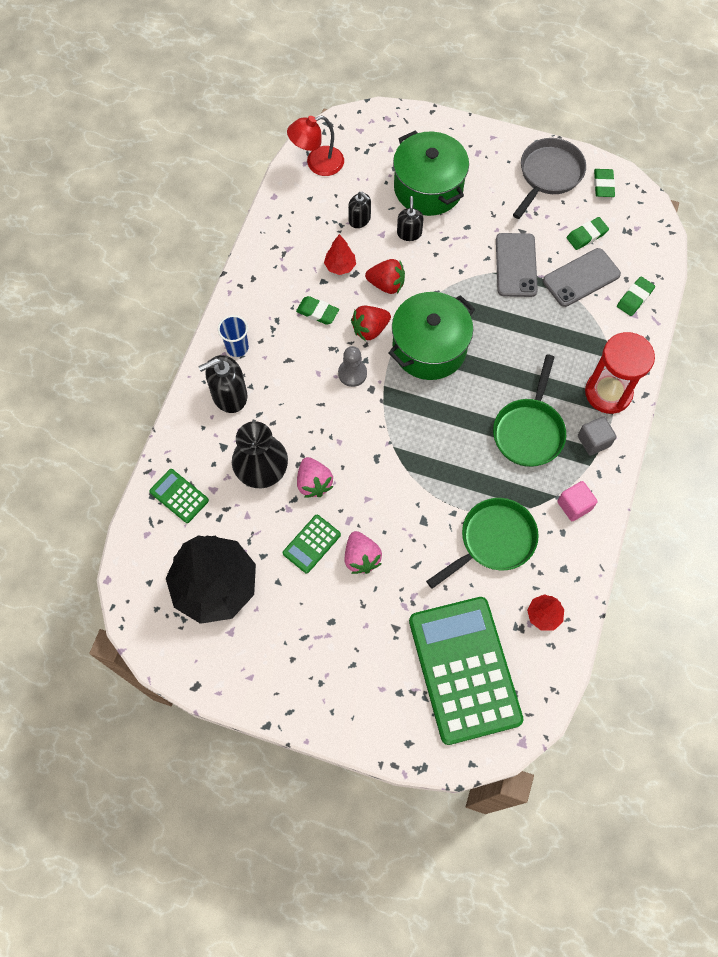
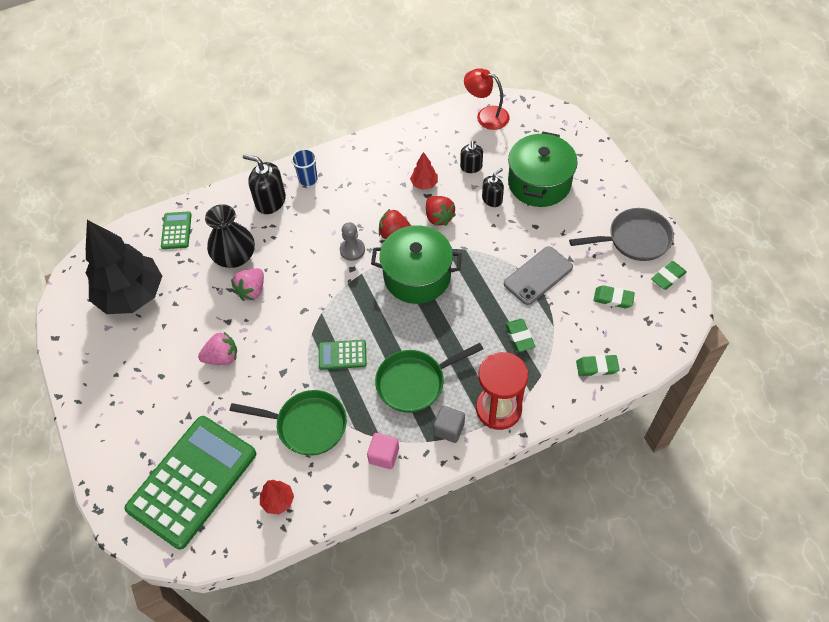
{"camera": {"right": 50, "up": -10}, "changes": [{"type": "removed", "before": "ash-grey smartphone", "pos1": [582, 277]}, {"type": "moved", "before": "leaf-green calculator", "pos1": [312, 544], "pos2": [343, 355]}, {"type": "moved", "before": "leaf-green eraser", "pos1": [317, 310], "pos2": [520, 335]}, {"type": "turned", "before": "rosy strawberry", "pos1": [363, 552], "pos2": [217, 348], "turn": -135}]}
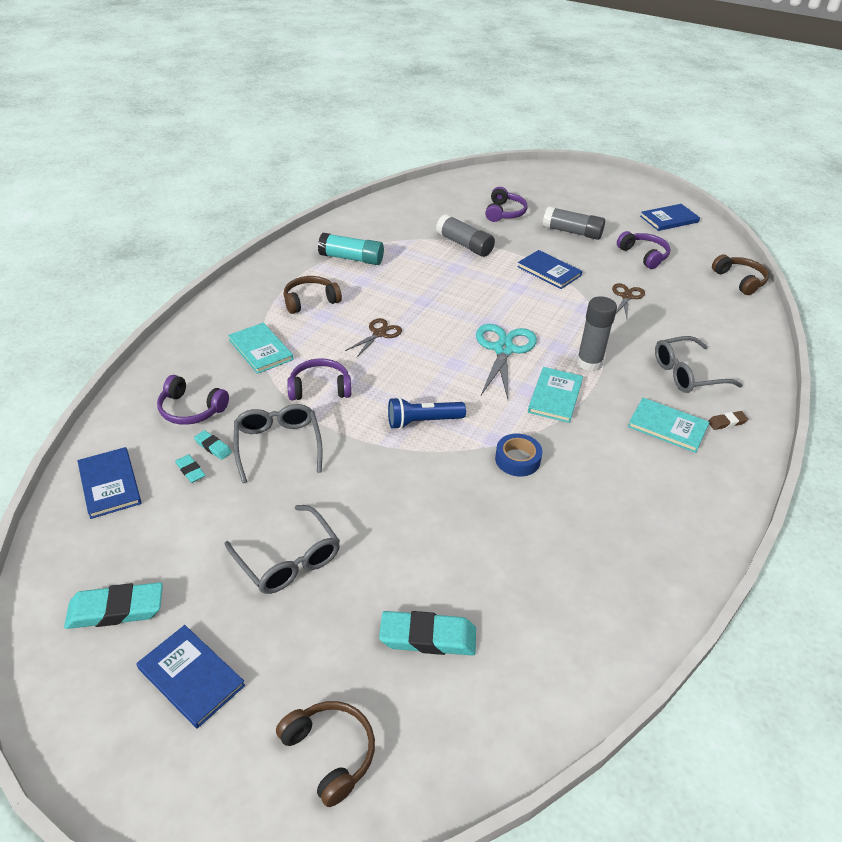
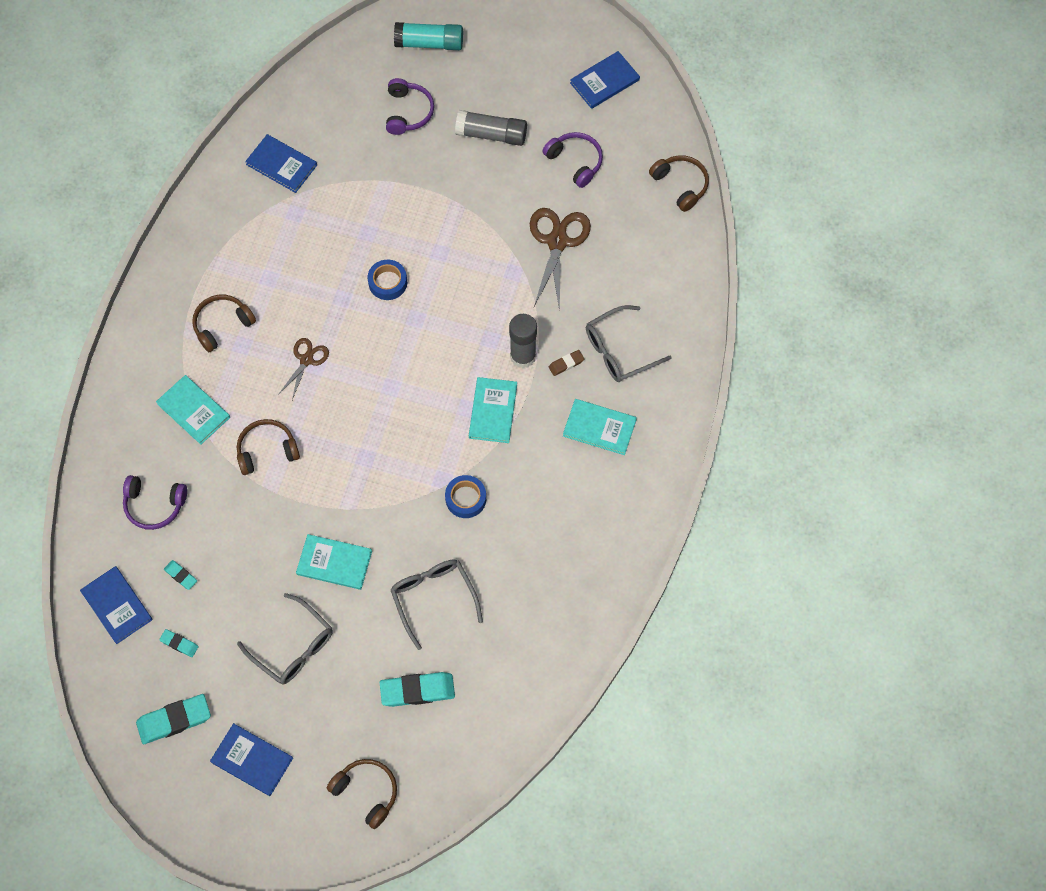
{"camera": {"right": -10, "up": 25}, "changes": [{"type": "removed", "before": "cobalt torch", "pos1": [427, 413]}, {"type": "removed", "before": "ash-grey stick of glue", "pos1": [465, 235]}, {"type": "removed", "before": "aqua pair of scissors", "pos1": [506, 361]}, {"type": "added", "after": "aqua book", "pos2": [334, 562]}, {"type": "added", "after": "cobalt sticky tape", "pos2": [387, 280]}, {"type": "moved", "before": "aqua eraser", "pos1": [213, 445], "pos2": [179, 643]}, {"type": "moved", "before": "ash-grey glasses", "pos1": [278, 443], "pos2": [437, 605]}, {"type": "moved", "before": "aqua stick of glue", "pos1": [351, 249], "pos2": [428, 36]}, {"type": "moved", "before": "cobalt book", "pos1": [549, 269], "pos2": [281, 163]}, {"type": "moved", "before": "russet eraser", "pos1": [728, 420], "pos2": [566, 363]}, {"type": "recoloured", "before": "purple over-ear headphones", "after": "russet over-ear headphones", "pos1": [319, 379], "pos2": [268, 447]}, {"type": "resized", "before": "russet pair of scissors", "pos1": [628, 300], "pos2": [560, 260], "scale": 1.72}]}
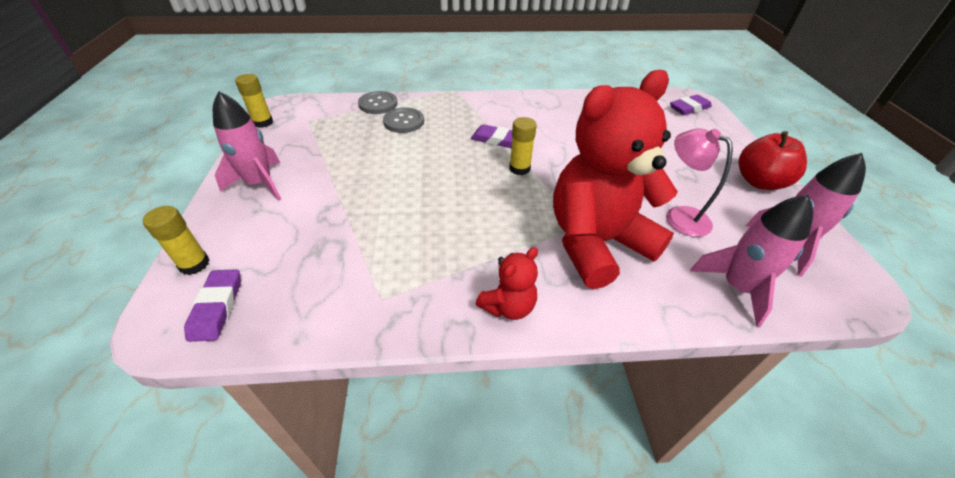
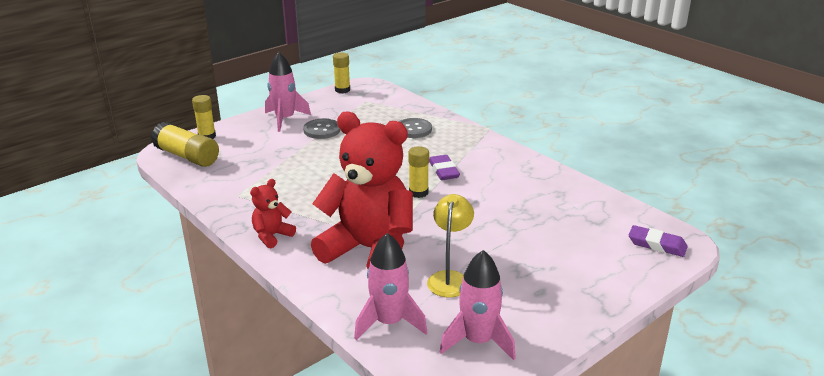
{"camera": {"right": 55, "up": -15}, "changes": [{"type": "removed", "before": "crimson apple", "pos1": [772, 160]}, {"type": "moved", "before": "ash-grey sewing button", "pos1": [377, 102], "pos2": [322, 129]}, {"type": "replaced", "before": "purple eraser", "after": "bright yellow stick of glue", "pos1": [212, 305], "pos2": [185, 144]}, {"type": "recoloured", "before": "rosy reading lamp", "after": "bright yellow reading lamp", "pos1": [700, 182], "pos2": [450, 246]}, {"type": "turned", "before": "crimson stuffed bear", "pos1": [507, 283], "pos2": [273, 213], "turn": 120}]}
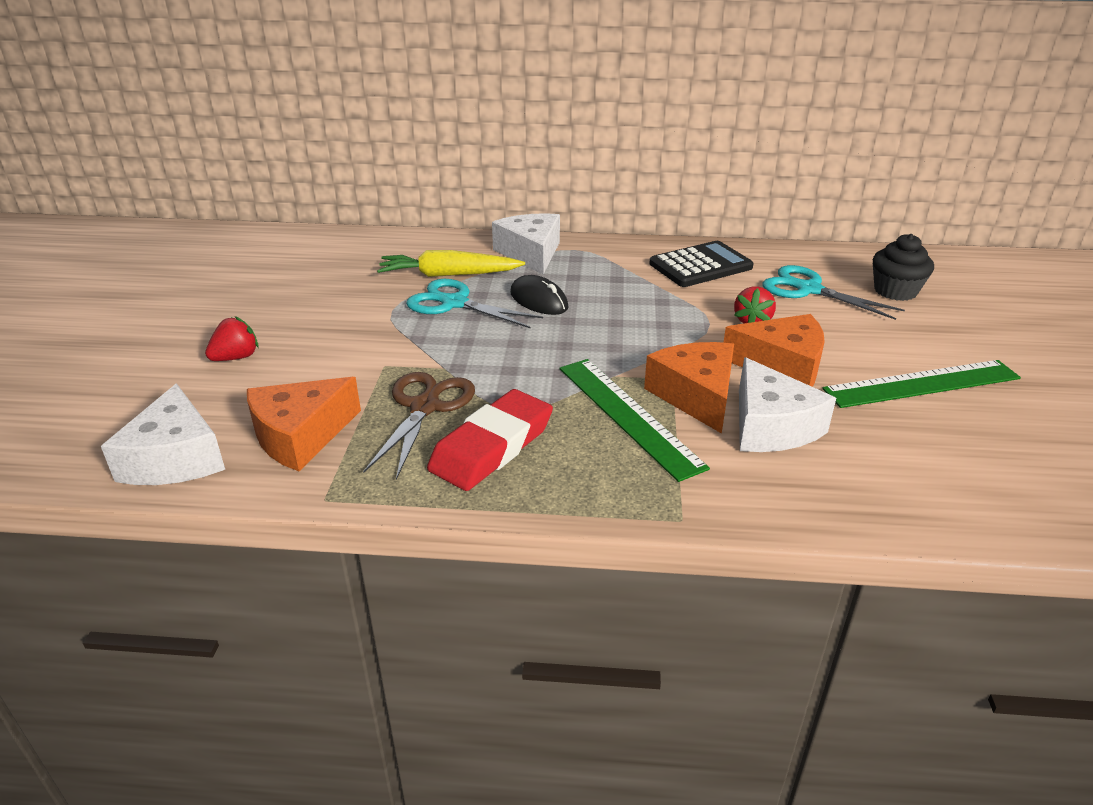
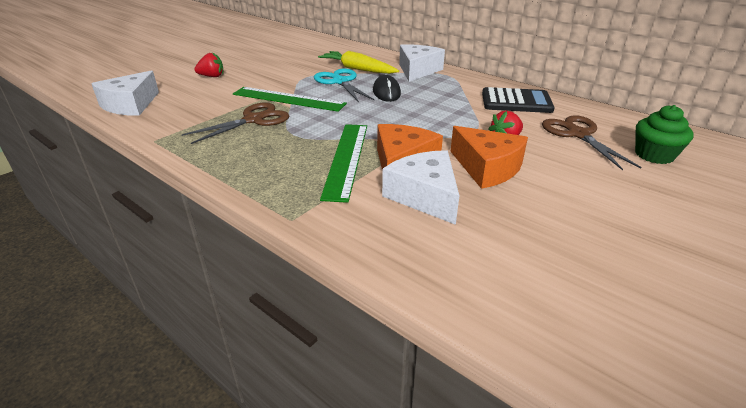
{"camera": {"right": 35, "up": 0}, "changes": [{"type": "removed", "before": "orange cheese wedge", "pos1": [304, 424]}, {"type": "removed", "before": "crimson eraser", "pos1": [490, 440]}, {"type": "moved", "before": "leaf-green straightedge", "pos1": [921, 384], "pos2": [290, 99]}, {"type": "recoloured", "before": "aqua pair of scissors", "after": "russet pair of scissors", "pos1": [833, 292], "pos2": [592, 142]}, {"type": "recoloured", "before": "ebony muffin", "after": "leaf-green muffin", "pos1": [903, 267], "pos2": [664, 134]}, {"type": "turned", "before": "pure white cheese wedge", "pos1": [787, 404], "pos2": [420, 187], "turn": 135}]}
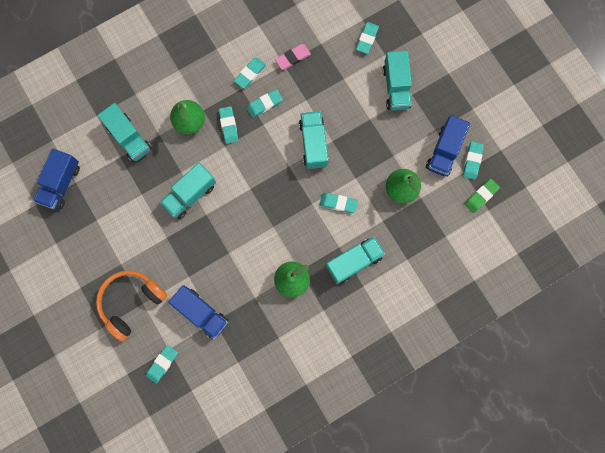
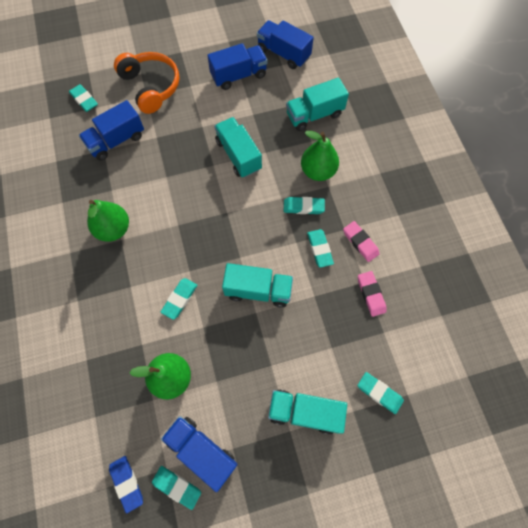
{"camera": {"right": 105, "up": -10}, "changes": [{"type": "removed", "before": "aqua truck", "pos1": [355, 260]}, {"type": "added", "after": "cobalt truck", "pos2": [237, 66]}, {"type": "recoloured", "before": "aqua eraser", "after": "rosy eraser", "pos1": [250, 73], "pos2": [361, 241]}, {"type": "recoloured", "before": "leaf-green eraser", "after": "cobalt eraser", "pos1": [482, 196], "pos2": [126, 484]}]}
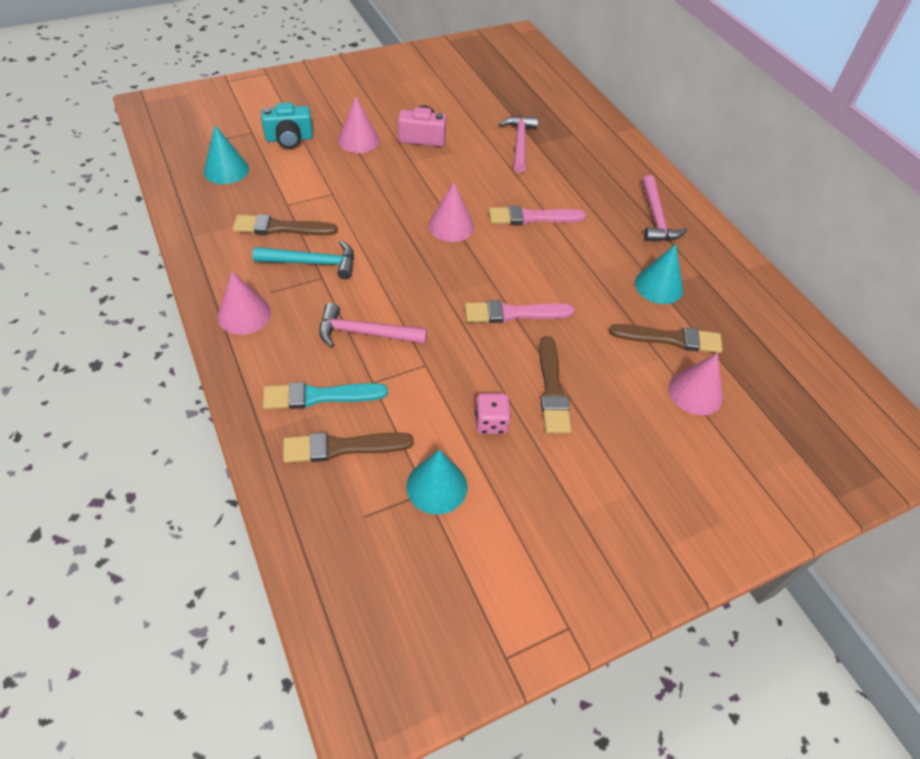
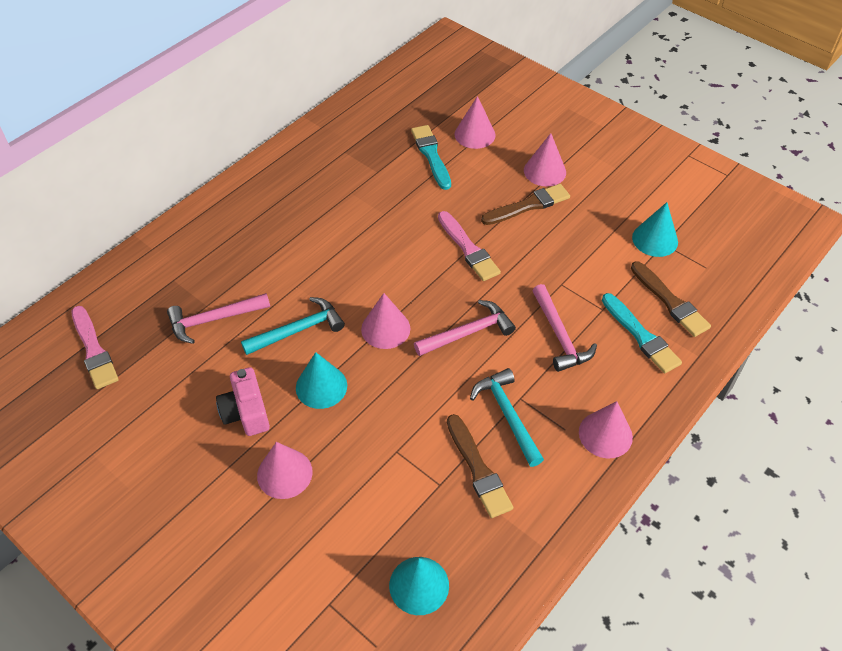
{"camera": {"right": -110, "up": 0}, "changes": [{"type": "removed", "before": "aqua photo camera", "pos1": [287, 126]}, {"type": "removed", "before": "rosy die", "pos1": [493, 413]}, {"type": "added", "after": "aqua claw hammer", "pos2": [293, 326]}, {"type": "added", "after": "rosy cone shape", "pos2": [545, 159]}, {"type": "moved", "before": "rosy paint brush", "pos1": [537, 215], "pos2": [95, 347]}, {"type": "moved", "before": "aqua cone shape", "pos1": [659, 274], "pos2": [321, 380]}, {"type": "moved", "before": "rosy claw hammer", "pos1": [664, 208], "pos2": [465, 328]}, {"type": "recoloured", "before": "russet paint brush", "after": "aqua paint brush", "pos1": [666, 338], "pos2": [431, 157]}]}
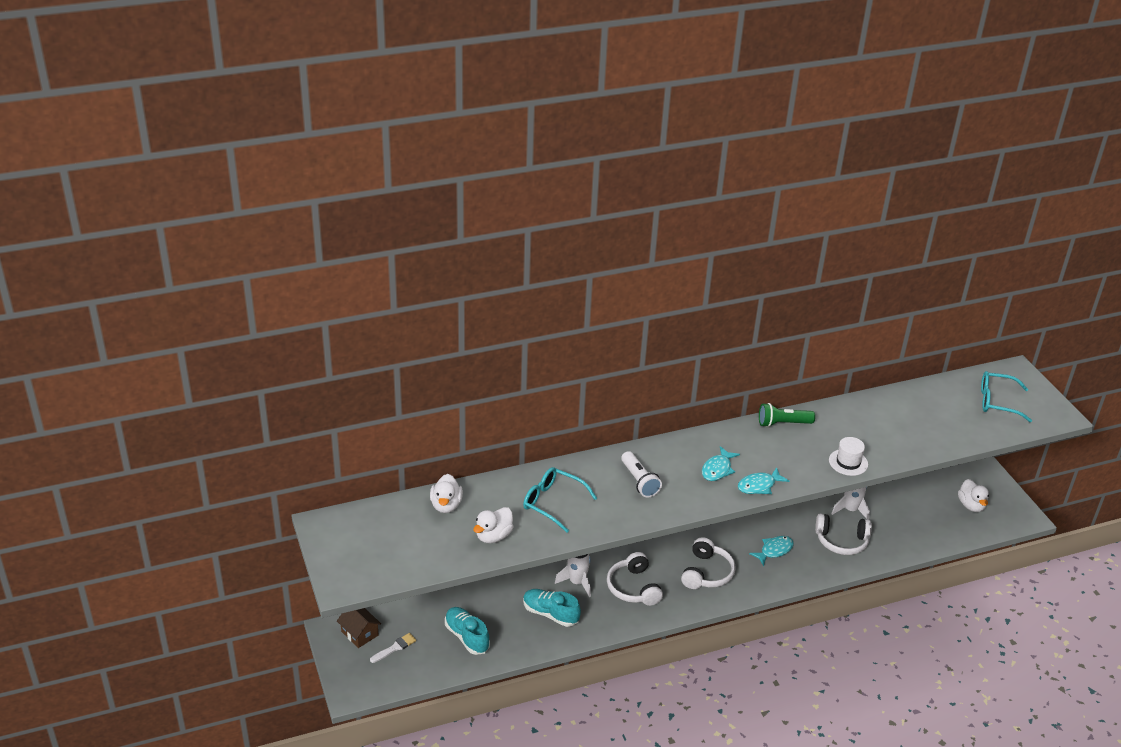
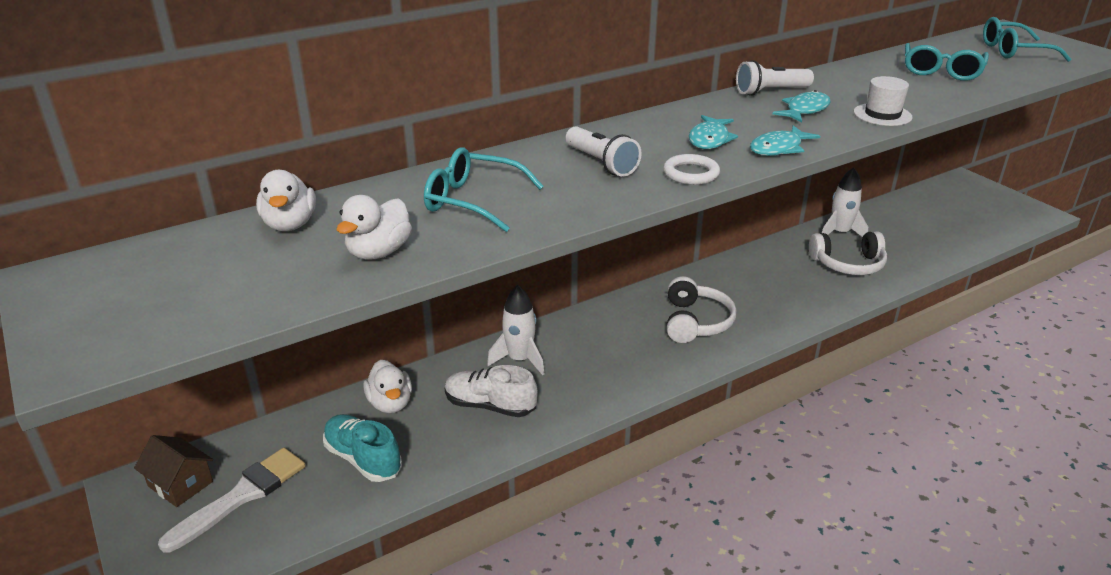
{"camera": {"right": -10, "up": -5}, "changes": [{"type": "removed", "before": "pure white over-ear headphones", "pos1": [635, 579]}, {"type": "added", "after": "pure white torus", "pos2": [691, 169]}, {"type": "added", "after": "aqua glasses", "pos2": [947, 62]}, {"type": "moved", "before": "aqua fish figure", "pos1": [771, 551], "pos2": [802, 106]}, {"type": "moved", "before": "pure white toy duck", "pos1": [973, 495], "pos2": [387, 386]}, {"type": "recoloured", "before": "aqua lace-up shoe", "after": "pure white lace-up shoe", "pos1": [552, 608], "pos2": [491, 391]}, {"type": "recoloured", "before": "leaf-green torch", "after": "pure white torch", "pos1": [787, 415], "pos2": [775, 78]}, {"type": "resized", "before": "pure white paint brush", "pos1": [393, 648], "pos2": [232, 500], "scale": 1.78}]}
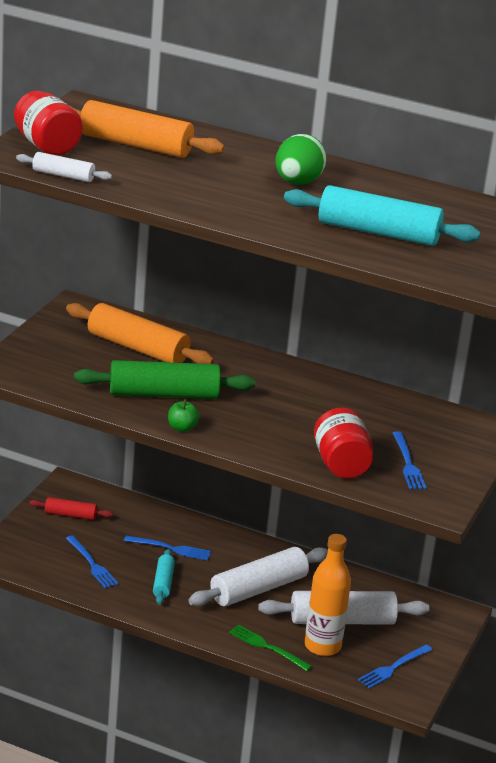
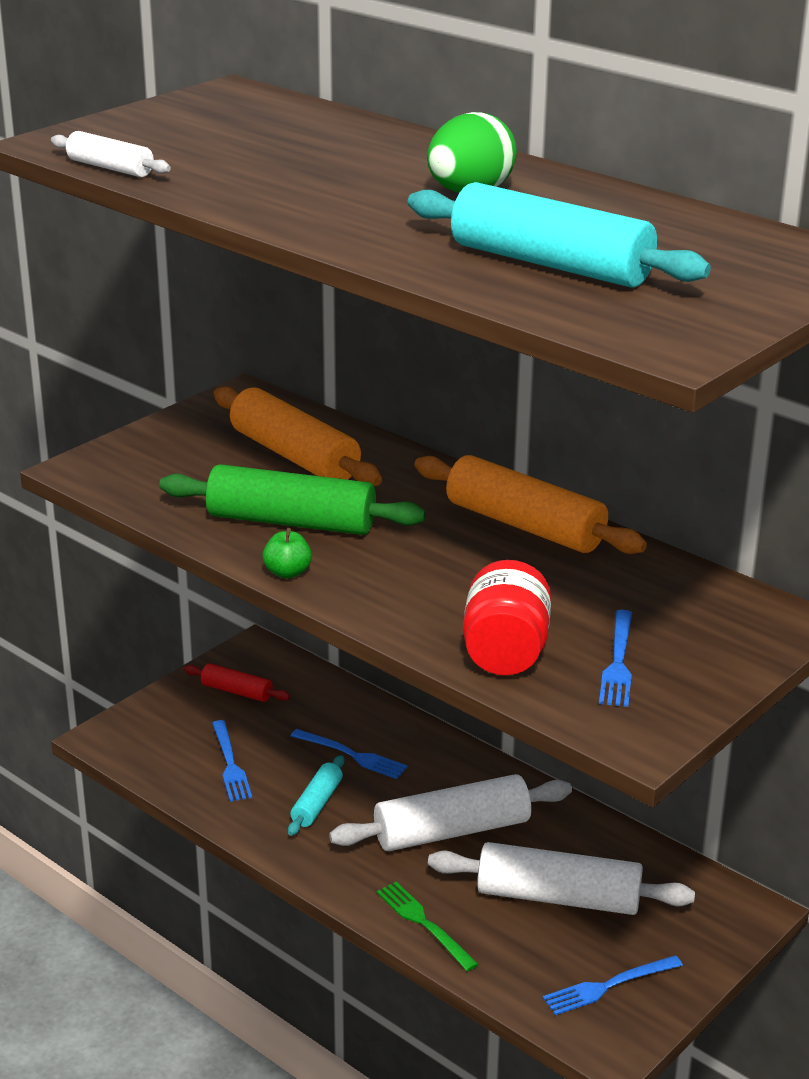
{"camera": {"right": 20, "up": 0}, "changes": [{"type": "removed", "before": "crimson jar", "pos1": [48, 123]}, {"type": "removed", "before": "orange flask", "pos1": [328, 595]}, {"type": "moved", "before": "orange dough roller", "pos1": [147, 129], "pos2": [530, 504]}]}
